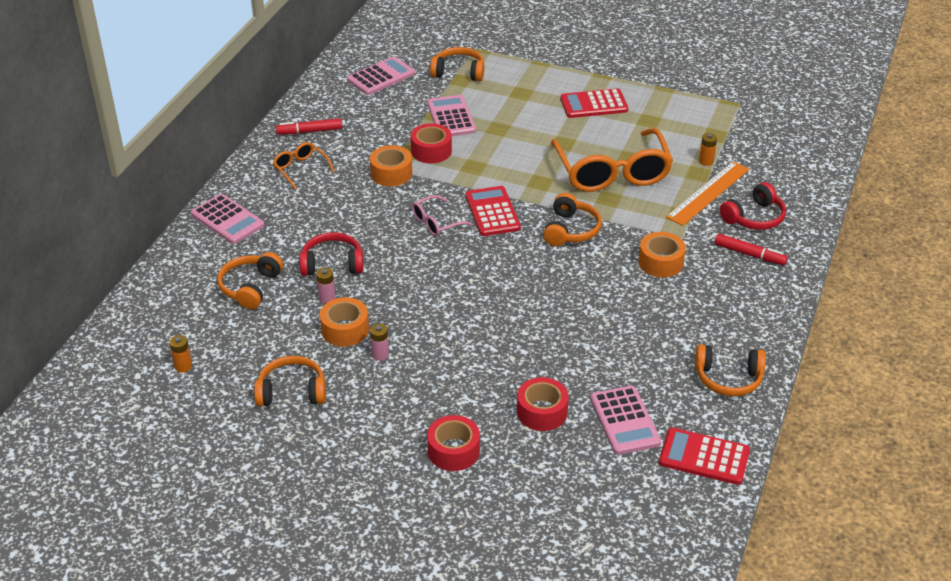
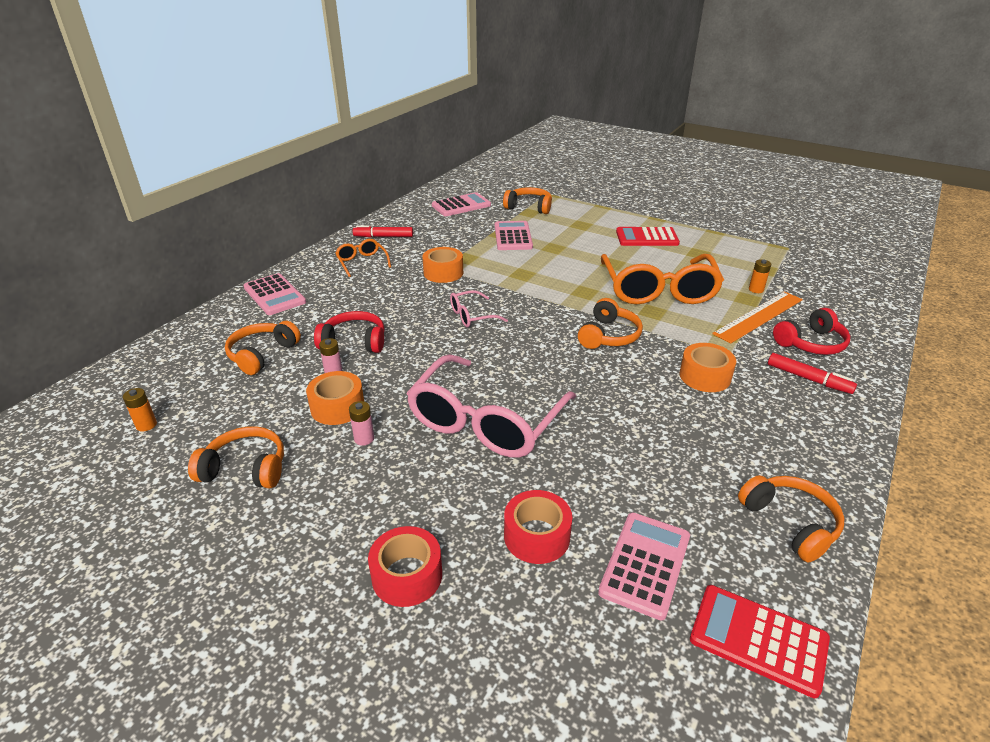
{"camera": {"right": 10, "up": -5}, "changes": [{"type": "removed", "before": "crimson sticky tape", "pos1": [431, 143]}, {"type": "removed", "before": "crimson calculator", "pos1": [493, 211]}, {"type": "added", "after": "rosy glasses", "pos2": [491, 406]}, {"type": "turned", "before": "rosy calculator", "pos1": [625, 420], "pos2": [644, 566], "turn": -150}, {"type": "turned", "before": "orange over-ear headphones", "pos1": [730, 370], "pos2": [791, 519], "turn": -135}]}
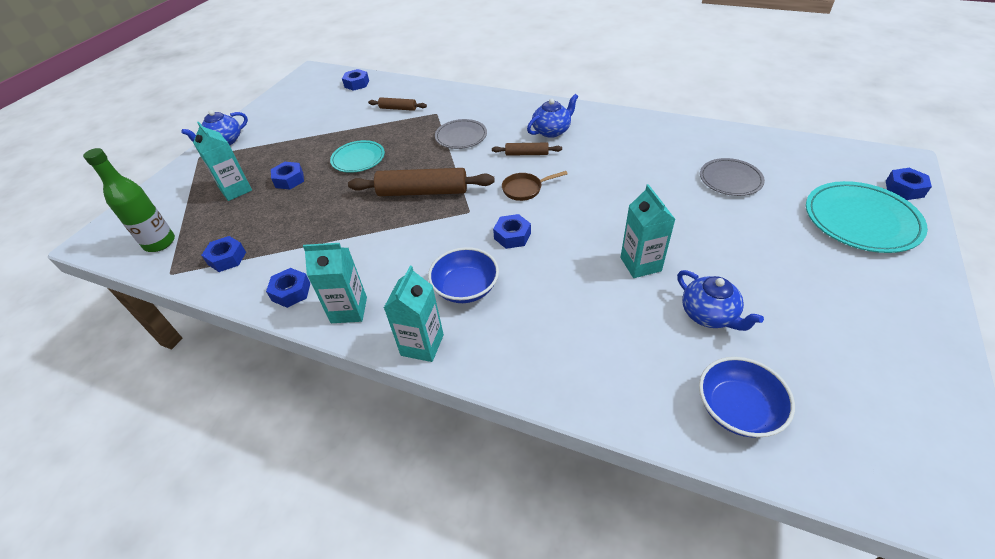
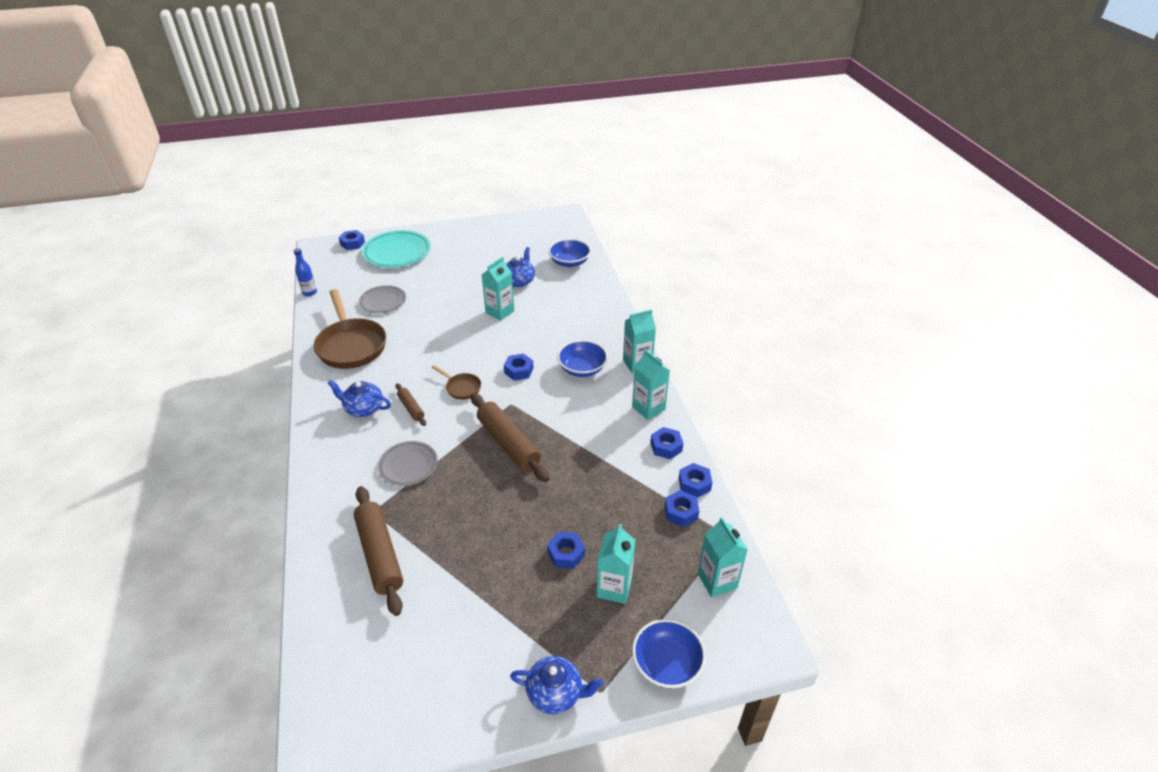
{"camera": {"right": -130, "up": -5}, "changes": [{"type": "removed", "before": "aqua flat dish", "pos1": [357, 156]}, {"type": "added", "after": "cobalt flask", "pos2": [305, 272]}, {"type": "added", "after": "russet frying pan", "pos2": [350, 329]}, {"type": "added", "after": "cobalt serving bowl", "pos2": [669, 653]}, {"type": "moved", "before": "cobalt hex nut", "pos1": [355, 80], "pos2": [696, 480]}, {"type": "replaced", "before": "leaf-green flask", "after": "aqua juice carton", "pos1": [129, 200], "pos2": [723, 557]}, {"type": "resized", "before": "russet dough roller", "pos1": [397, 104], "pos2": [378, 551], "scale": 1.95}]}
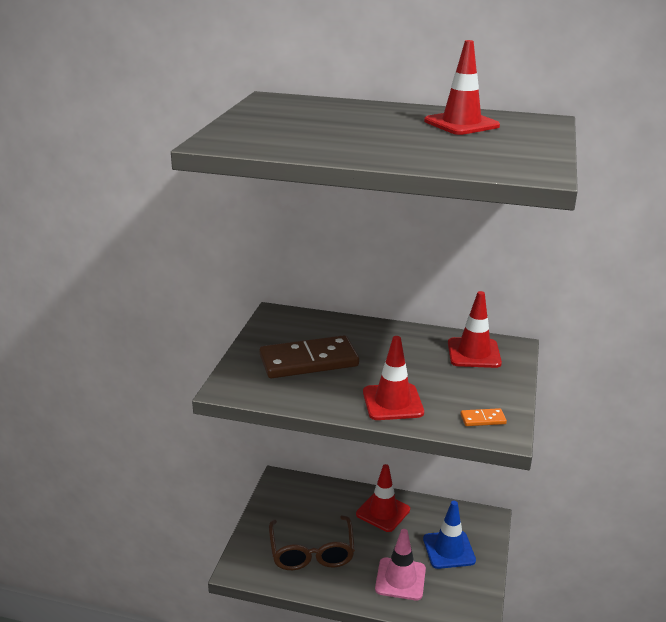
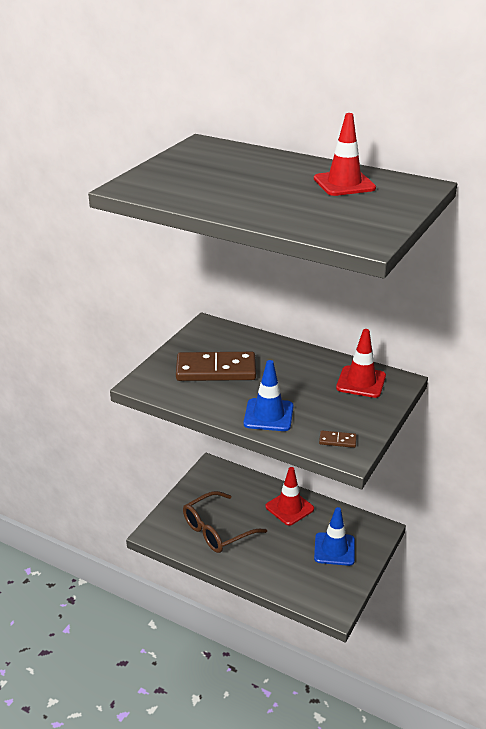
{"camera": {"right": 15, "up": 5}, "changes": [{"type": "removed", "before": "rosy safety cone", "pos1": [400, 564]}, {"type": "recoloured", "before": "crimson safety cone", "after": "cobalt safety cone", "pos1": [393, 378], "pos2": [269, 395]}, {"type": "recoloured", "before": "orange domino piece", "after": "russet domino piece", "pos1": [484, 417], "pos2": [338, 439]}, {"type": "turned", "before": "russet glasses", "pos1": [312, 542], "pos2": [225, 522], "turn": 45}]}
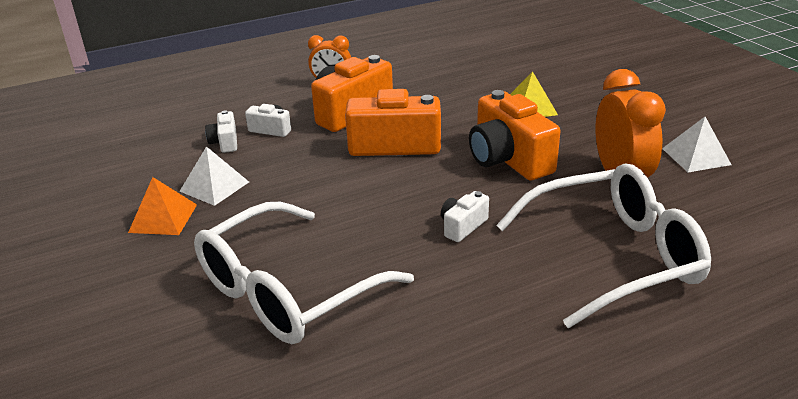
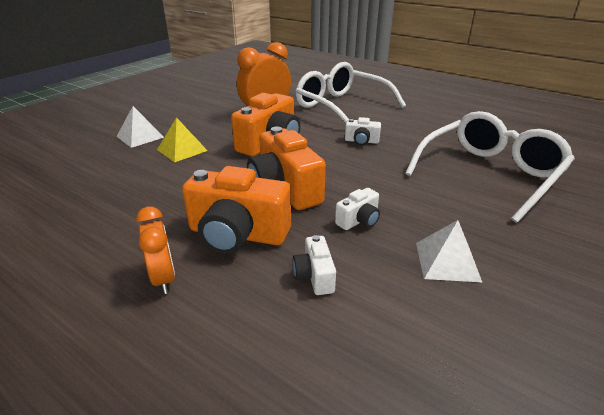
{"camera": {"right": -120, "up": 0}, "changes": [{"type": "removed", "before": "orange pyramid", "pos1": [162, 206]}, {"type": "moved", "before": "pure white photo camera", "pos1": [221, 131], "pos2": [357, 209]}, {"type": "moved", "before": "pure white pyramid", "pos1": [697, 144], "pos2": [140, 127]}, {"type": "turned", "before": "pure white glasses", "pos1": [304, 273], "pos2": [490, 167], "turn": -60}]}
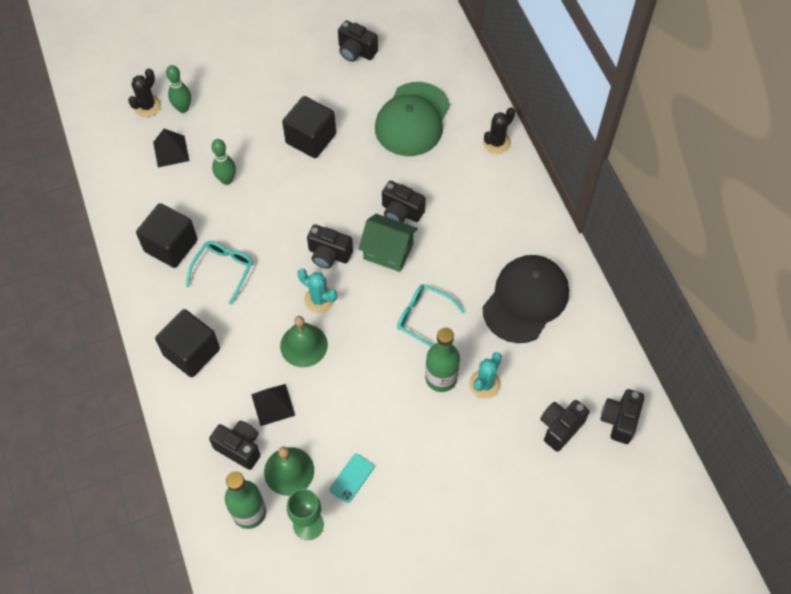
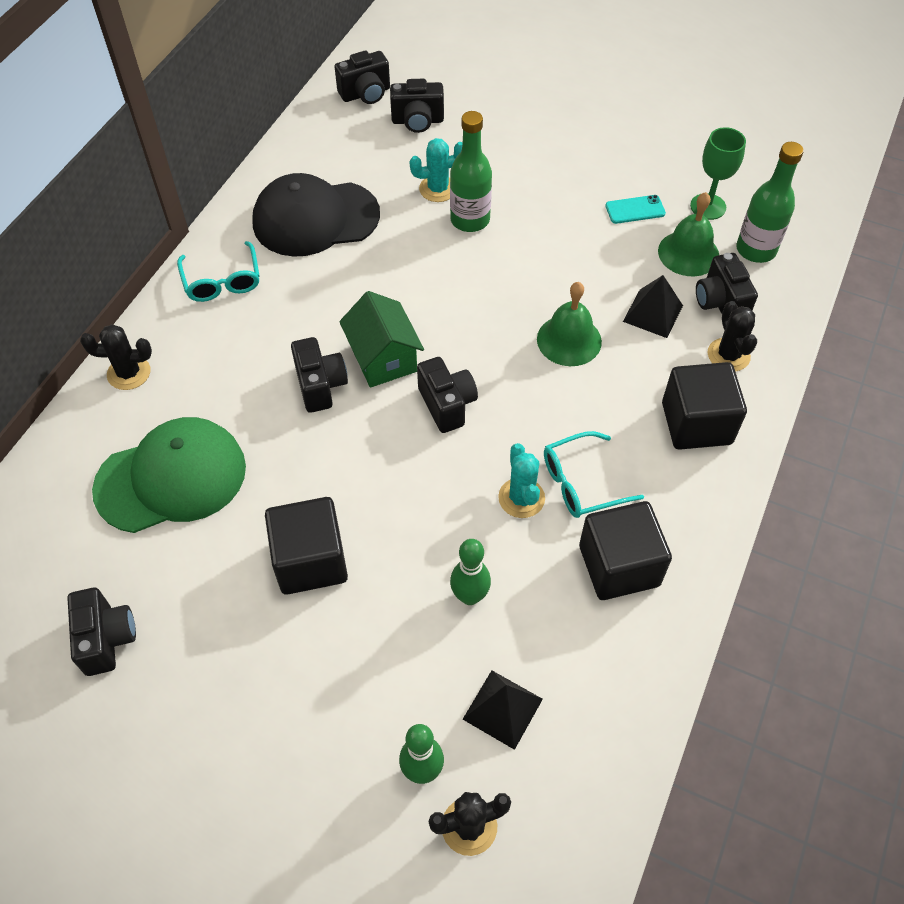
{"camera": {"right": -135, "up": -5}, "changes": [{"type": "added", "after": "ebony cactus", "pos2": [732, 336]}, {"type": "moved", "before": "aqua cactus", "pos1": [317, 291], "pos2": [521, 480]}, {"type": "moved", "before": "aqua glasses", "pos1": [431, 315], "pos2": [218, 271]}]}
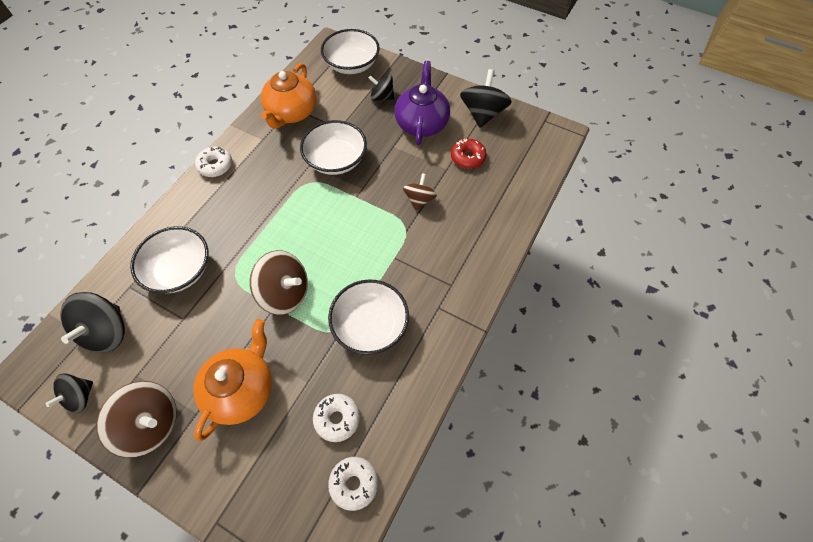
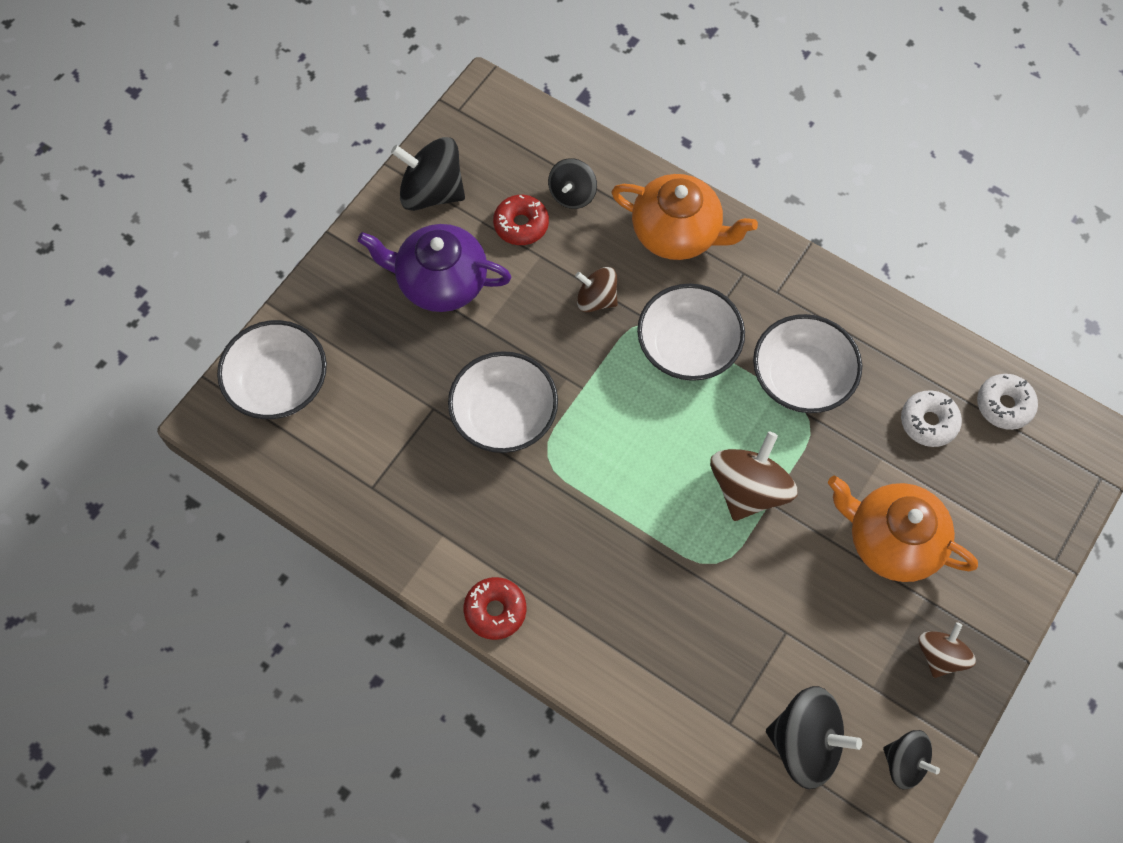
{"camera": {"right": -85, "up": 5}, "changes": [{"type": "moved", "before": "pure white serving bowl", "pos1": [169, 259], "pos2": [691, 332]}, {"type": "moved", "before": "orange teapot", "pos1": [289, 96], "pos2": [685, 217]}, {"type": "moved", "before": "ebony spinning top", "pos1": [381, 88], "pos2": [572, 183]}, {"type": "recoloured", "before": "pure white glazed donut", "after": "crimson glazed donut", "pos1": [213, 161], "pos2": [495, 608]}, {"type": "resized", "before": "russet spinning top", "pos1": [136, 419], "pos2": [947, 650], "scale": 0.61}]}
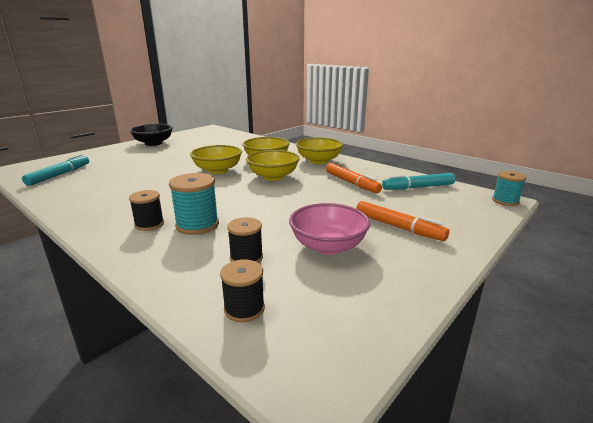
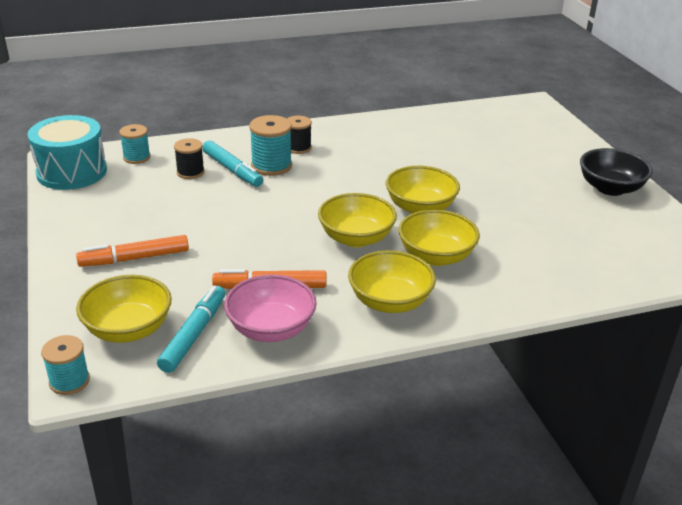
{"camera": {"right": 120, "up": 10}, "changes": [{"type": "added", "after": "aqua snare drum", "pos2": [67, 152]}, {"type": "added", "after": "bright yellow serving bowl", "pos2": [124, 309]}, {"type": "moved", "before": "aqua felt pen", "pos1": [55, 170], "pos2": [232, 163]}, {"type": "moved", "before": "rosy serving bowl", "pos1": [329, 229], "pos2": [270, 308]}, {"type": "recoloured", "before": "ebony bobbin", "after": "aqua bobbin", "pos1": [242, 291], "pos2": [135, 144]}]}
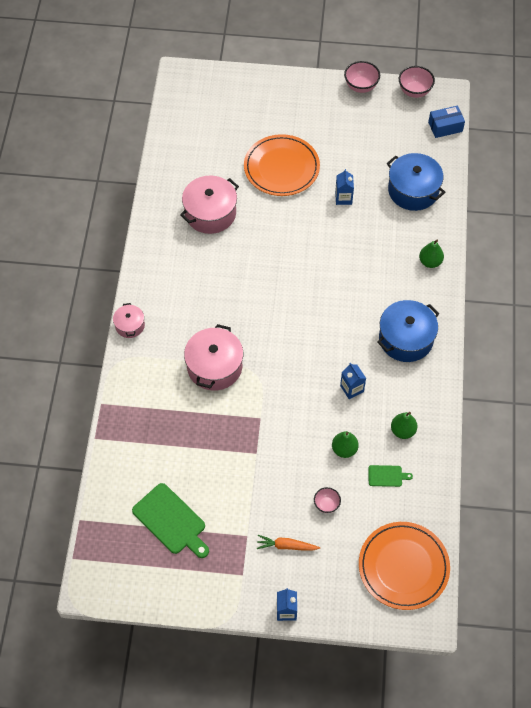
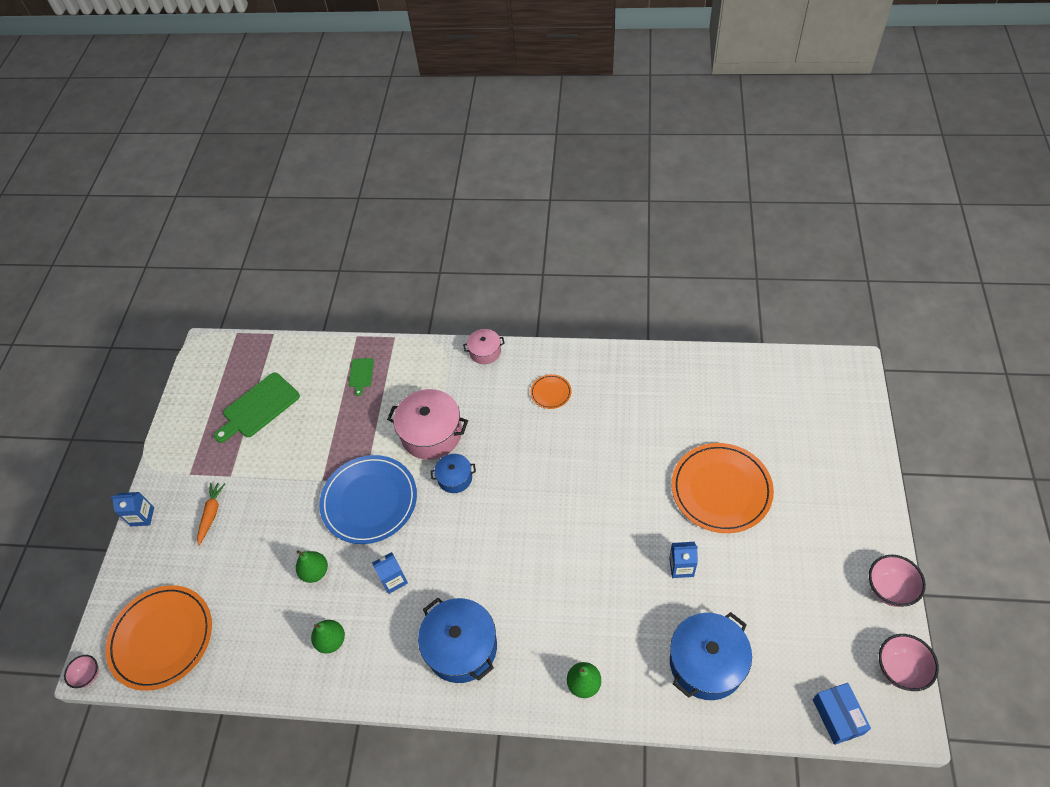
{"camera": {"right": 95, "up": -5}, "changes": [{"type": "removed", "before": "rosy pot", "pos1": [209, 205]}, {"type": "added", "after": "cobalt flat dish", "pos2": [368, 499]}, {"type": "added", "after": "cobalt pot", "pos2": [453, 473]}, {"type": "added", "after": "orange flat dish", "pos2": [551, 391]}, {"type": "moved", "before": "rosy serving bowl", "pos1": [327, 500], "pos2": [81, 671]}, {"type": "moved", "before": "leaf-green cutting board", "pos1": [390, 476], "pos2": [361, 377]}]}
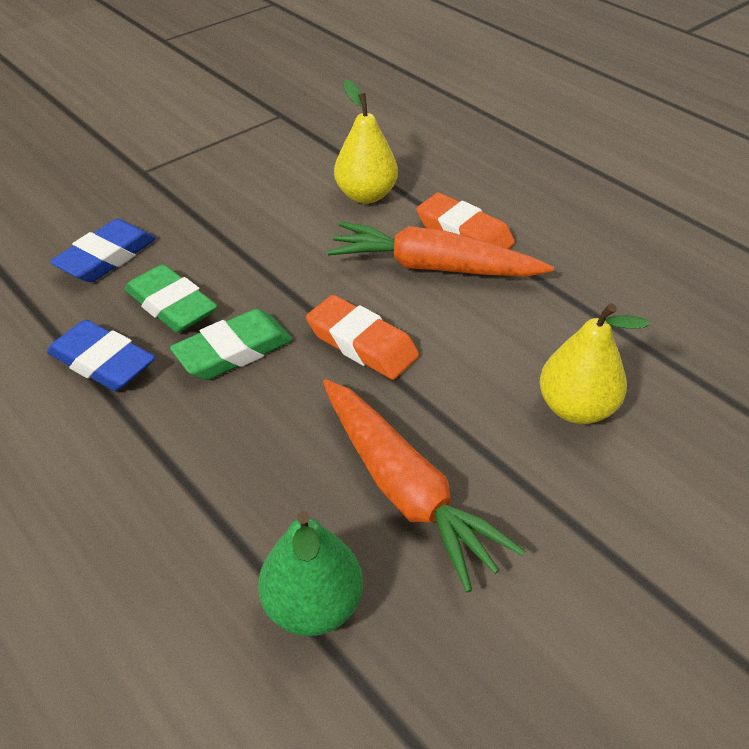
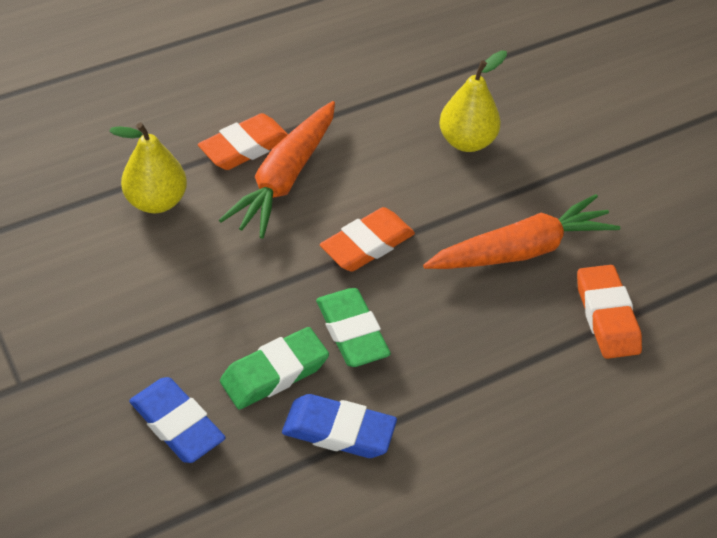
{"camera": {"right": -80, "up": 5}, "changes": [{"type": "replaced", "before": "leaf-green pear", "after": "orange eraser", "pos1": [310, 573], "pos2": [609, 312]}, {"type": "turned", "before": "cobalt eraser", "pos1": [101, 355], "pos2": [339, 426], "turn": 60}]}
